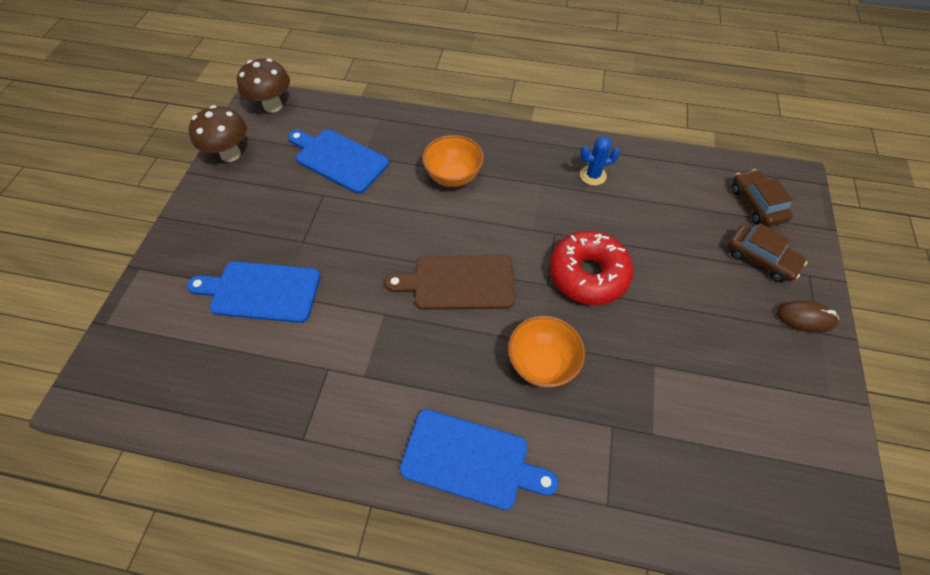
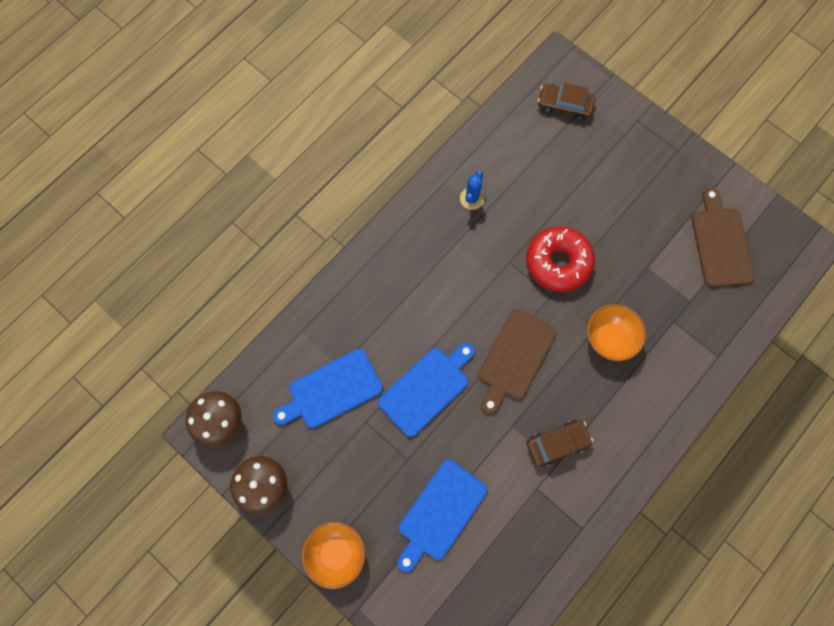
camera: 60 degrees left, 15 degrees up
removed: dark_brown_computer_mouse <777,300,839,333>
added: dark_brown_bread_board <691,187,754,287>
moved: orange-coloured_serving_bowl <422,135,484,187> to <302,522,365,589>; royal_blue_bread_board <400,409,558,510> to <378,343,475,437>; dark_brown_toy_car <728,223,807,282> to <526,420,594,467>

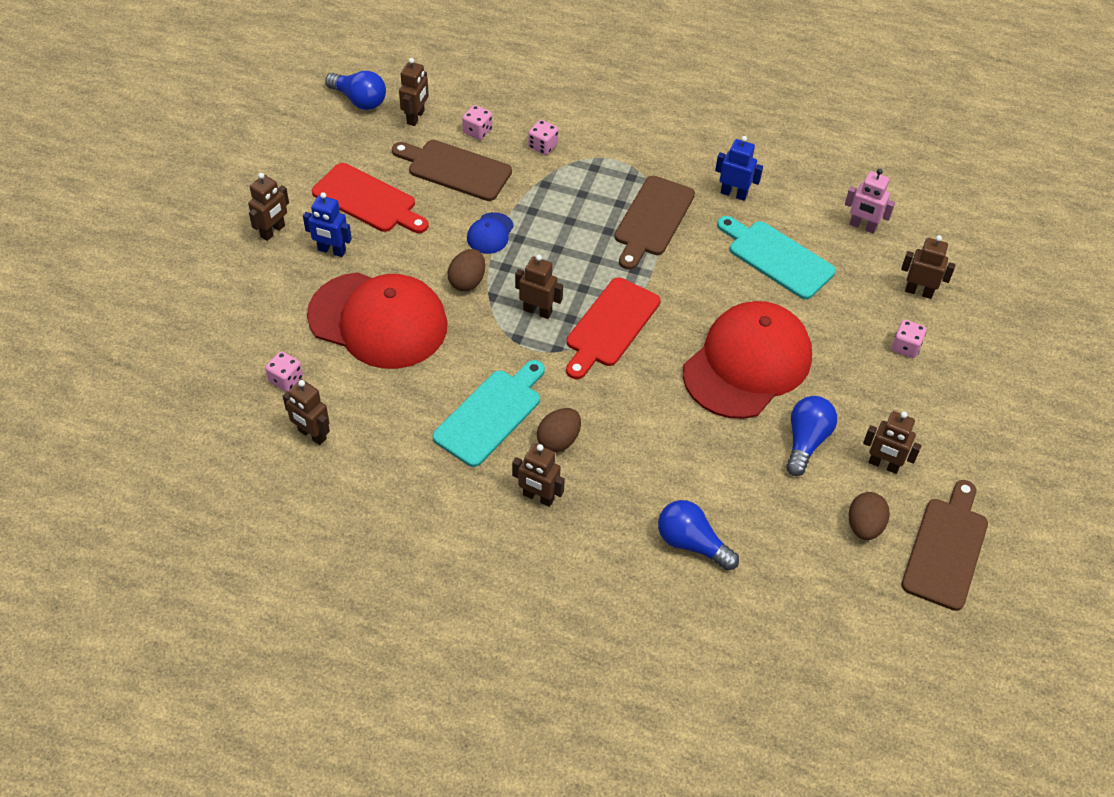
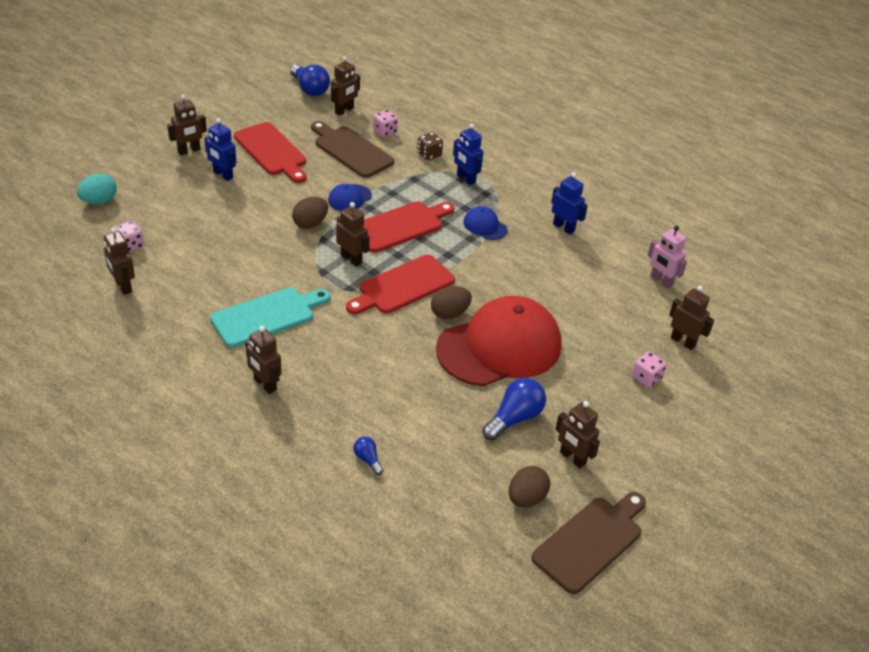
camera: 20 degrees right, 10 degrees down
removed: scarlet_peaked_cap <307,272,448,369>; teal_bread_board <717,216,836,299>
added: teal_toy_egg <77,174,116,204>; scarlet_bread_board <364,201,454,253>; royal_blue_robot <453,124,483,185>
moved: dark_brown_toy_egg <537,408,581,452> to <431,286,472,319>
replaced: dark_brown_bread_board <614,176,695,270> to royal_blue_peaked_cap <463,206,507,240>
recoloured: rosy_game_die <528,120,558,155> to dark_brown_game_die <417,132,443,160>
resized: royal_blue_lightbulb <658,500,739,571> = <353,437,383,475> x0.52

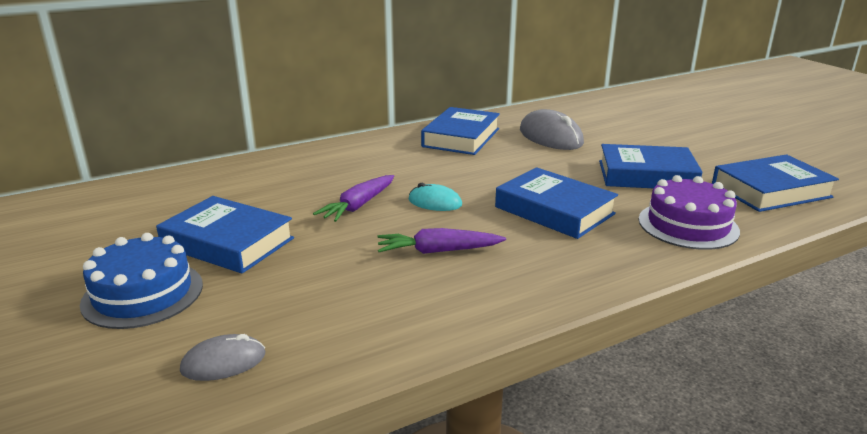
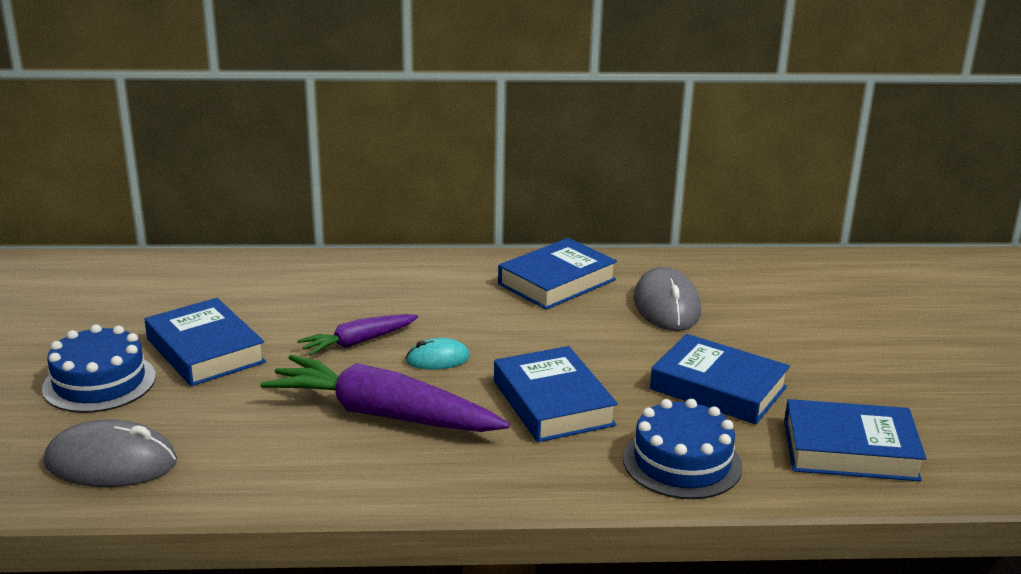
camera: 25 degrees right, 0 degrees up
recoloured: royal_purple_layer_cake <639,175,740,250> to royal_blue_layer_cake <623,399,742,499>
turned: teal_computer_mouse <409,183,462,211> = <406,338,470,370> 60 degrees counterclockwise
resized: ash-grey_computer_mouse <180,334,265,381> = <44,419,177,487> x1.76; royal_purple_toy_carrot <377,228,506,254> = <260,355,510,432> x1.83

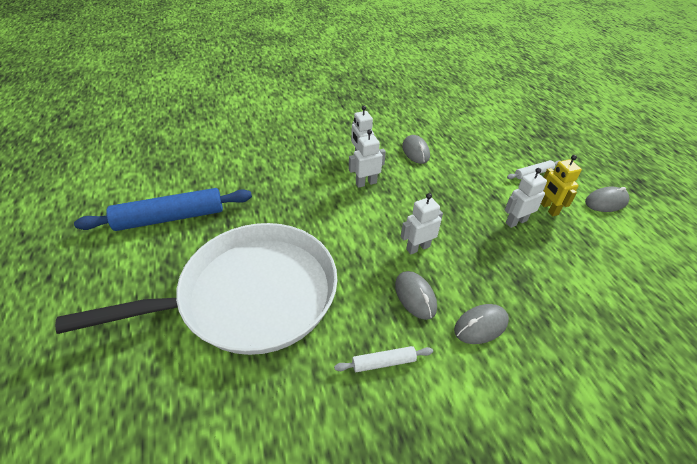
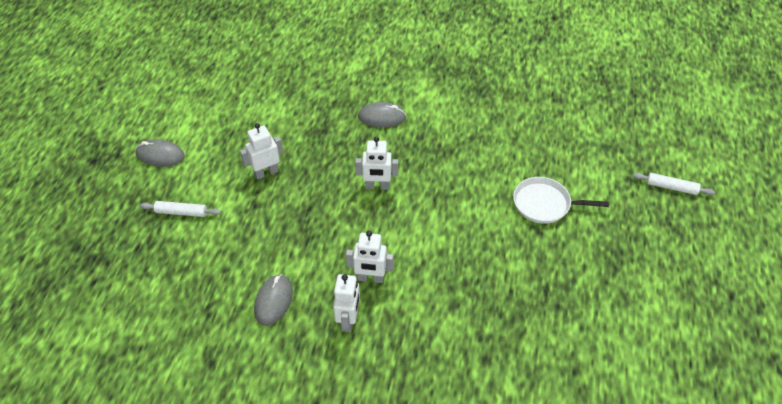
camera: 150 degrees left, 5 degrees up
removed: royal_blue_dough_roller <74,188,252,231>; ash-grey_computer_mouse <395,271,437,320>; bright_yellow_robot <541,155,582,216>
moved: snow-white_dough_roller <334,346,433,372> to <633,173,715,195>
turned: snow-white_robot <505,168,547,228> = <240,123,283,180> 150 degrees clockwise
resized: snow-white_pan <55,223,338,355> = <513,177,609,224> x0.42

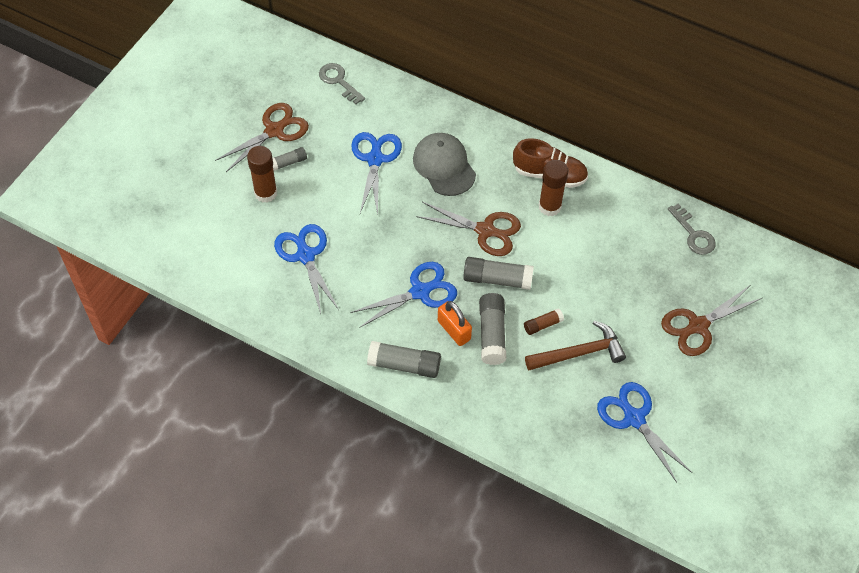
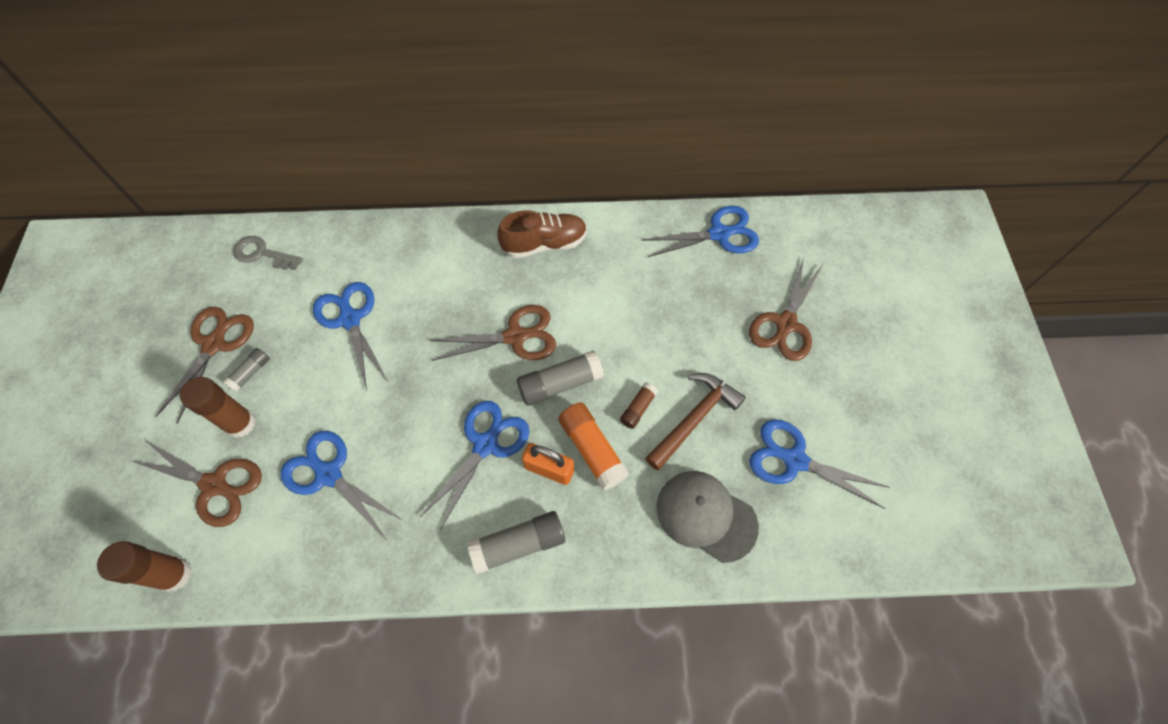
camera: 30 degrees left, 5 degrees up
added: dark_brown_scissors <129,440,262,527>
moved: dark_brown_stick_of_glue <539,160,568,216> to <97,541,192,592>; ash-grey_peaked_cap <413,133,476,196> to <656,471,759,563>
replaced: ash-grey_latchkey <668,204,716,255> to royal_blue_scissors <642,206,759,257>
recoloured: ash-grey_stick_of_glue <479,293,506,365> to orange-coloured_stick_of_glue <558,402,629,491>

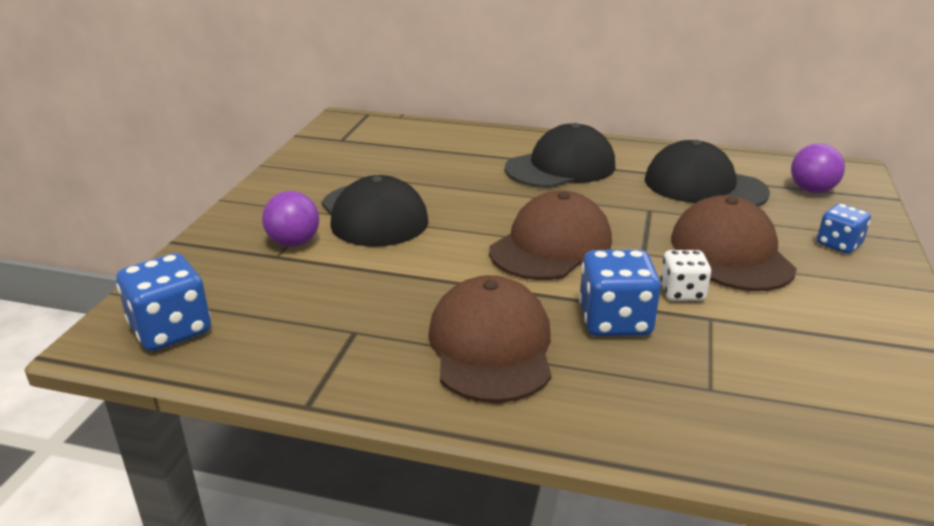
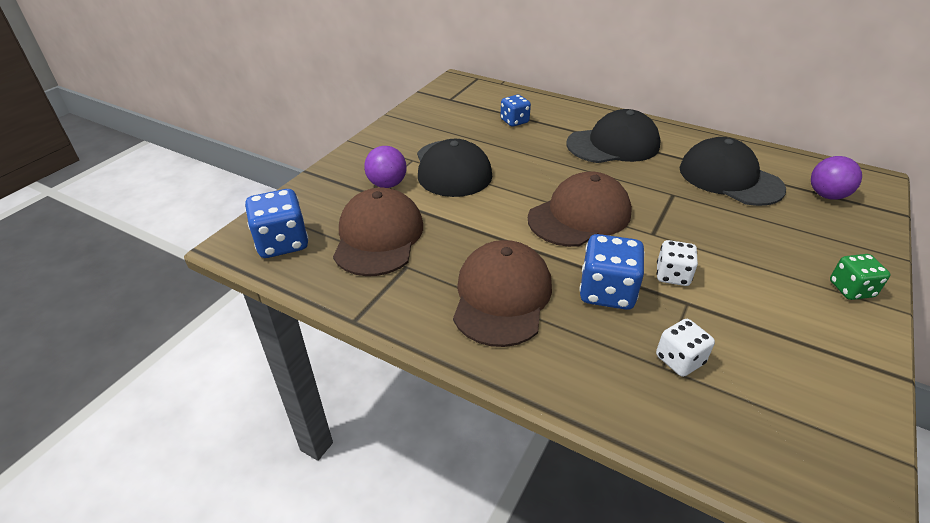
camera: 15 degrees right, 10 degrees up
added: snow-white_game_die <656,319,715,377>; leaf-green_game_die <830,254,890,300>
moved: dark_brown_peaked_cap <671,195,797,291> to <333,187,423,276>; royal_blue_game_die <817,204,871,254> to <500,95,531,127>

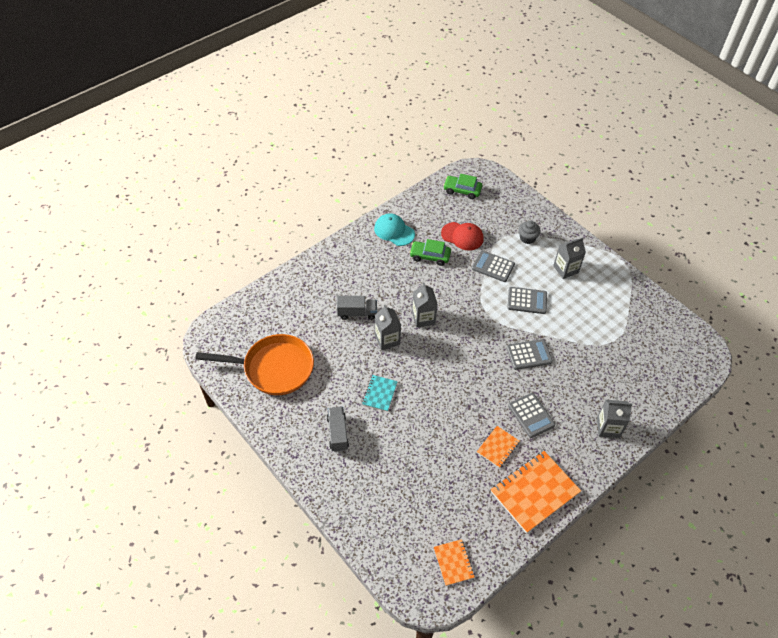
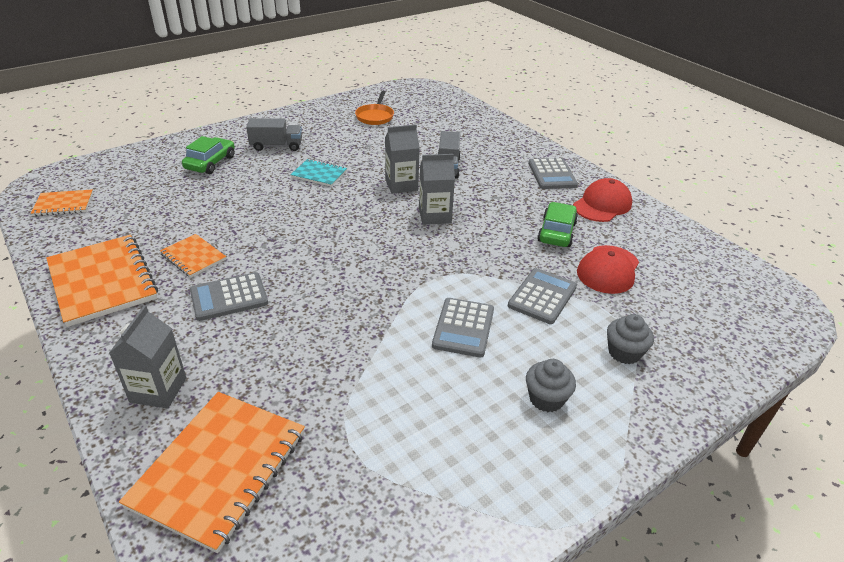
camera: 95 degrees right, 15 degrees down
added: orange-coloured_notepad <119,392,305,553>
moved: leaf-green_toy_car <443,174,482,199> to <182,136,235,174>; ash-grey_calculator <507,339,553,370> to <528,158,578,189>
replaced: ash-grey_milk_carton <553,238,586,279> to ash-grey_muffin <526,359,576,412>
recoloured: teal_peaked_cap <374,213,415,246> to scarlet_peaked_cap <573,178,632,222>
resized: orange-coloured_pan <195,334,314,395> = <355,91,394,125> x0.50

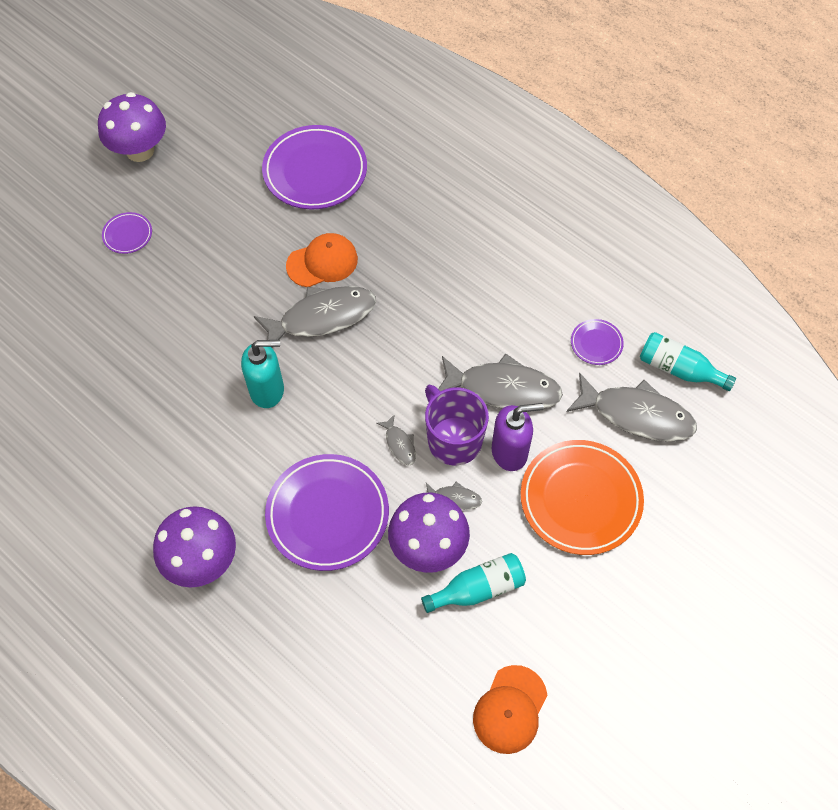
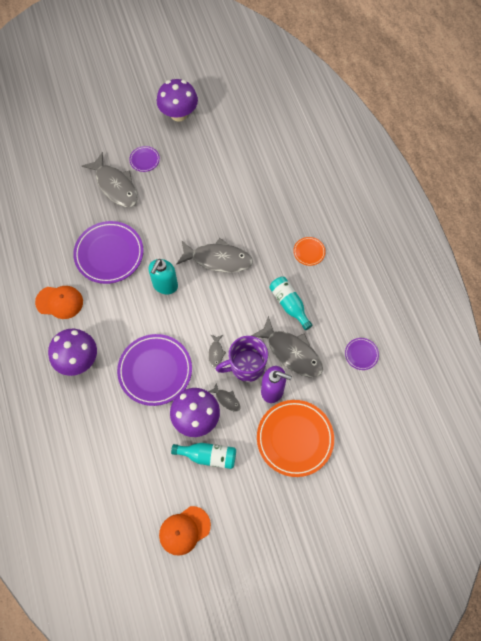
camera: 30 degrees right, 5 degrees up
added: orange-coloured_plate <293,237,326,266>
moved: orange-coloured_peaked_cap <286,233,358,287> to <35,286,83,319>; royal_purple_plate <262,125,367,209> to <73,221,143,284>; ash-grey_fish_figure <566,373,697,442> to <82,152,138,207>; teal_bottle <640,332,736,391> to <269,277,312,330>
turned: teal_soap_dispenser <241,340,284,408> = <148,259,178,295> 90 degrees clockwise; royal_purple_mug <425,385,489,465> = <216,336,268,382> 105 degrees counterclockwise

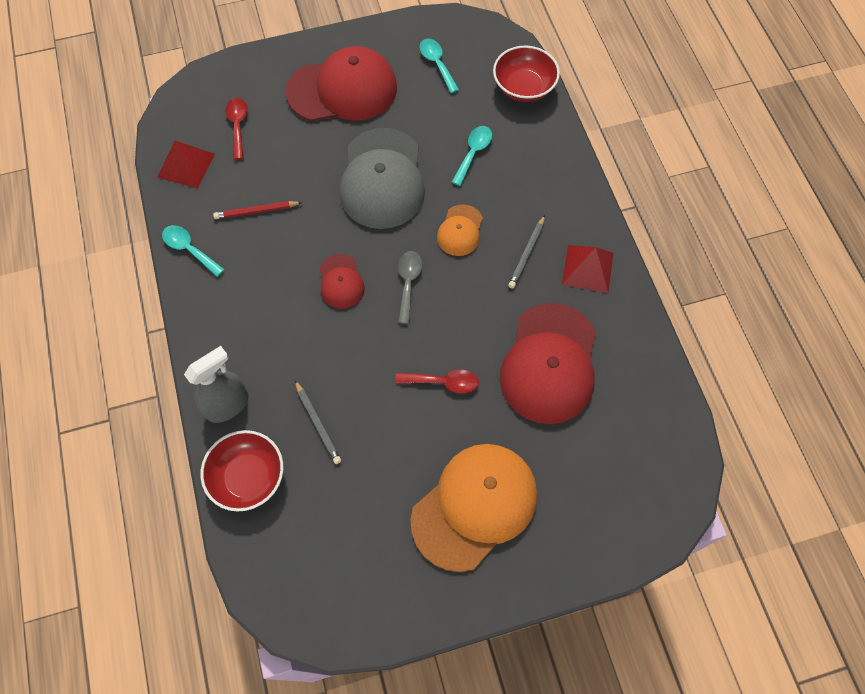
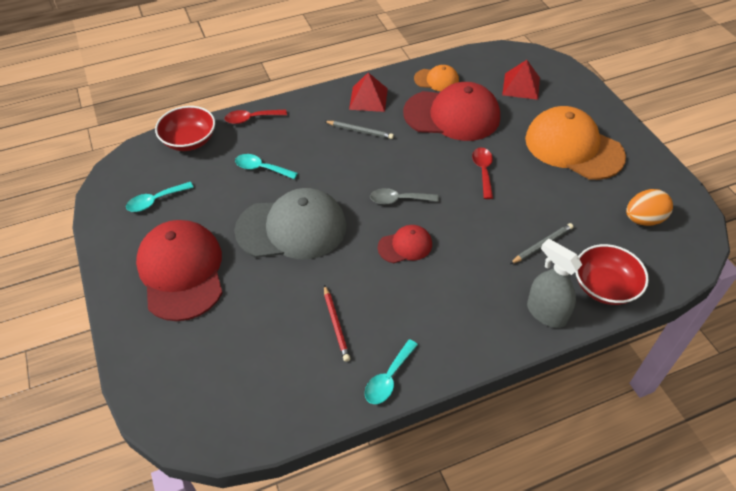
camera: 95 degrees left, 15 degrees down
added: orange-coloured_toy_egg <626,189,673,226>
moved: scarlet_teaspoon <225,98,248,160> to <225,109,287,124>; orange-coloured_peaked_cap <437,204,483,256> to <414,65,459,91>; scarlet_pyramid <157,141,215,189> to <502,60,540,100>

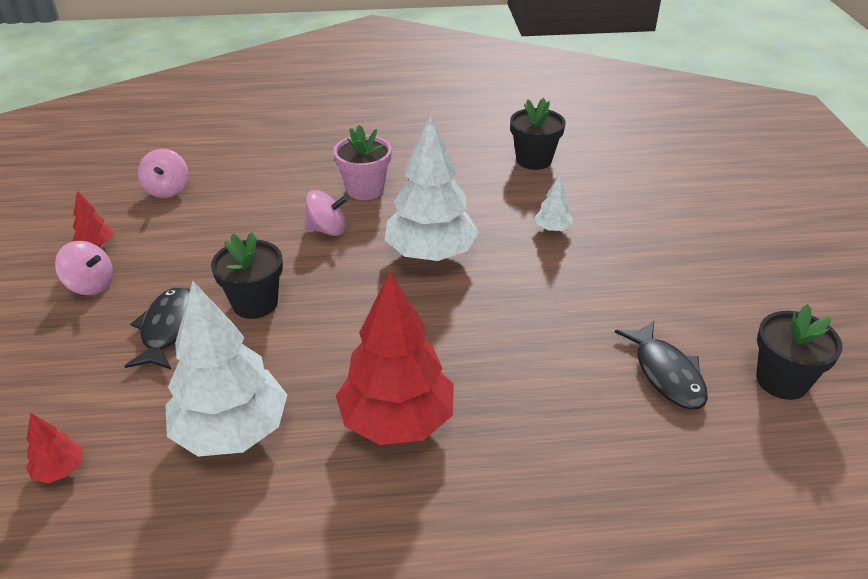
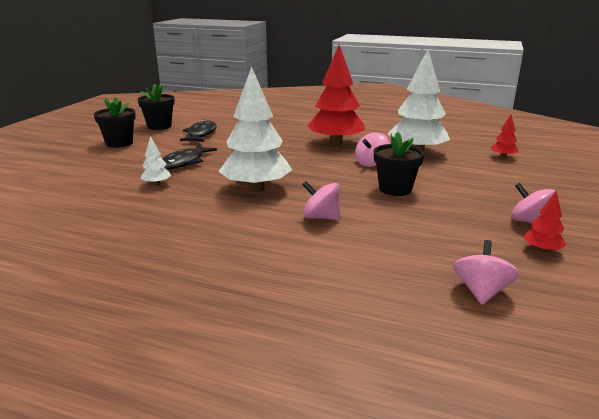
camera: 155 degrees left, 15 degrees down
removed: rosy_plant_pot <333,125,392,200>
added: rosy_whirligig <355,132,390,167>
moved: ebony_plant_pot <510,98,566,170> to <94,97,136,148>; ebony_fish_figure <125,286,190,369> to <162,145,217,169>

